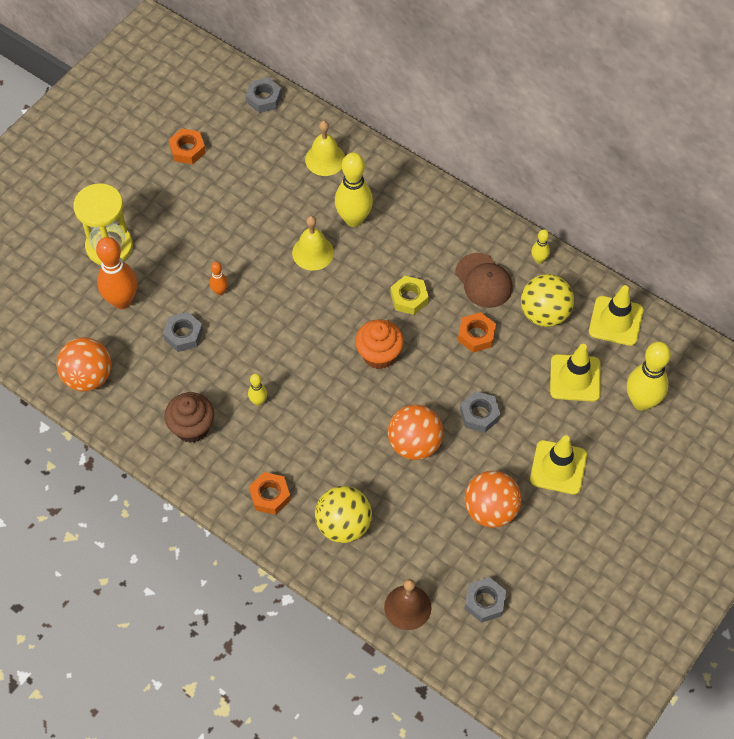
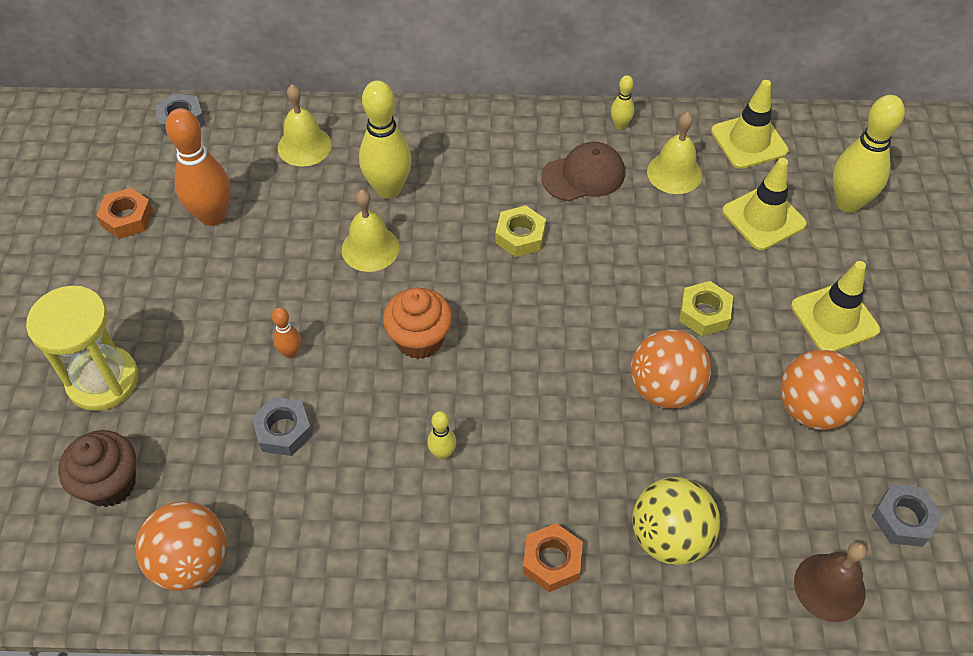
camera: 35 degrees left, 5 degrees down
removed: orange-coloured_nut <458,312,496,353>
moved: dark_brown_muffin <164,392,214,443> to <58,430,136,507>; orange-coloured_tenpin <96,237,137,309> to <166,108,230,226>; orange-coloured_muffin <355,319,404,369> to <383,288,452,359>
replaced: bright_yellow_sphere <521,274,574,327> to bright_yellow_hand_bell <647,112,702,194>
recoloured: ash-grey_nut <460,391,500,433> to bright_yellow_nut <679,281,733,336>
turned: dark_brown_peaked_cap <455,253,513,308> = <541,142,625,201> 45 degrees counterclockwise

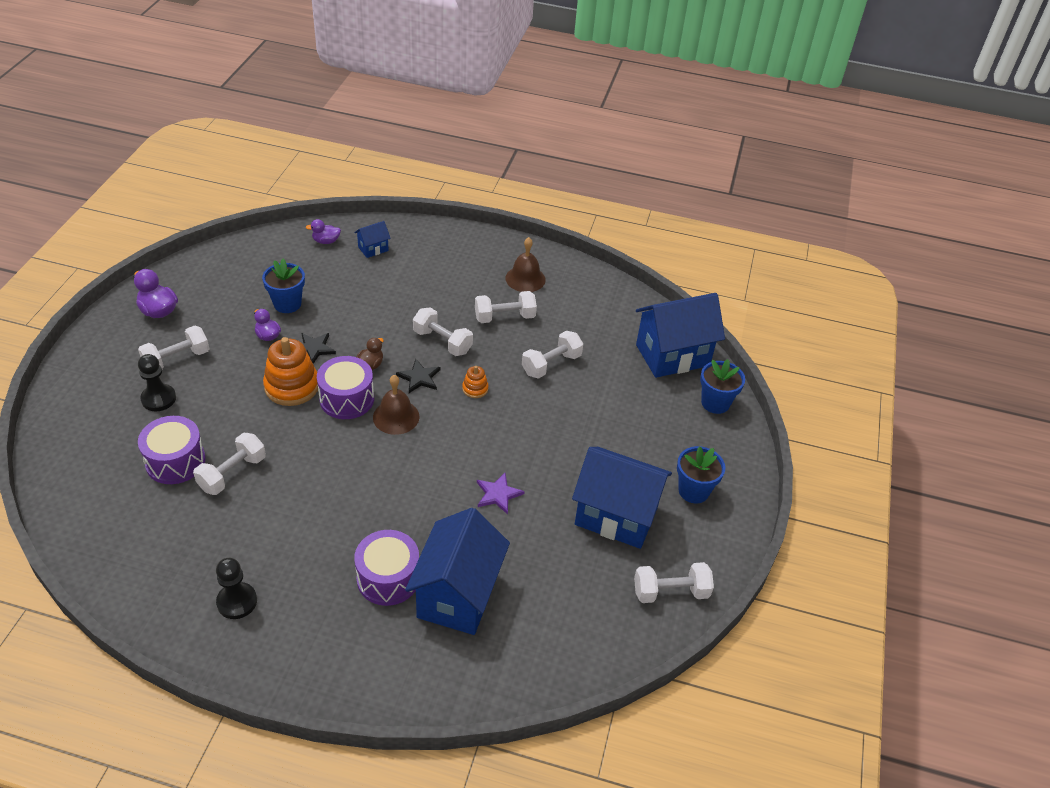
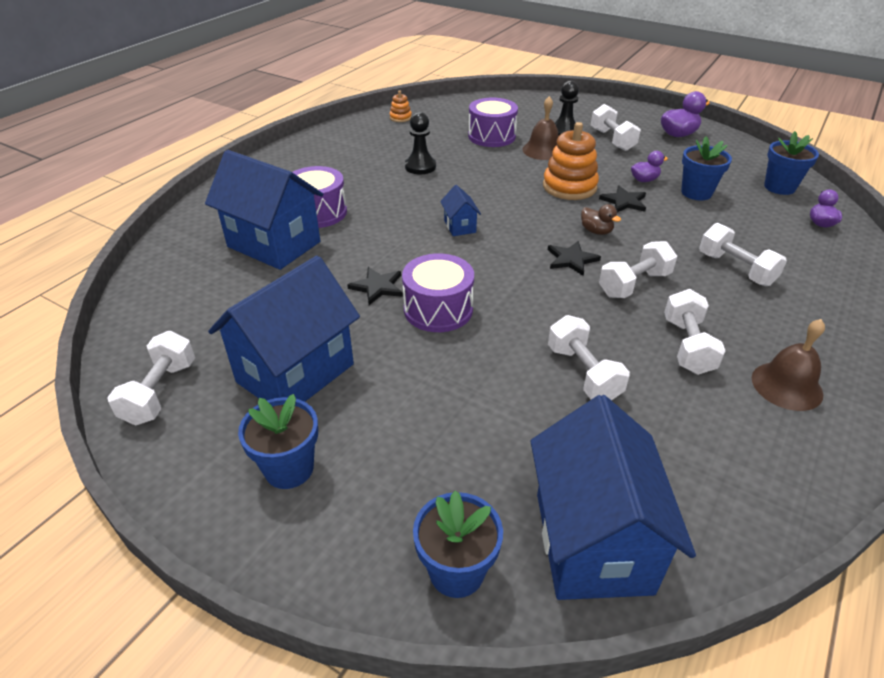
camera: 110 degrees right, 5 degrees down
added: royal_blue_plant_pot <764,131,819,195>
moved: orange-coloured_stacking_rings <462,366,488,398> to <390,90,412,122>; royal_purple_snare_drum <317,356,374,419> to <402,253,474,332>; ebony_game_pawn <216,558,257,619> to <405,112,436,175>; royal_blue_toy_house <355,221,391,258> to <440,185,481,236>; dark_brown_hand_bell <373,375,419,435> to <522,96,559,160>; snow-white_hand_weight <193,433,266,495> to <699,223,787,286>
recoloured: royal_purple_five-pointed_star <477,473,525,514> to ebony_five-pointed_star <347,267,403,305>

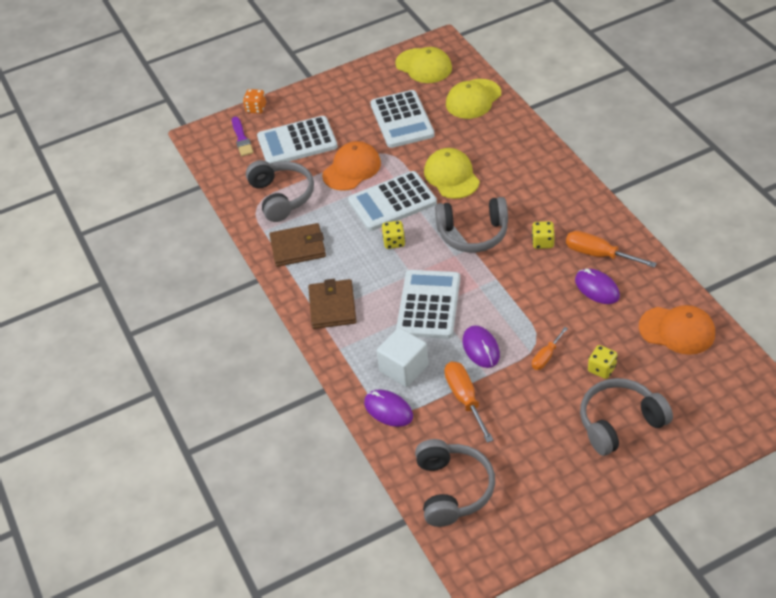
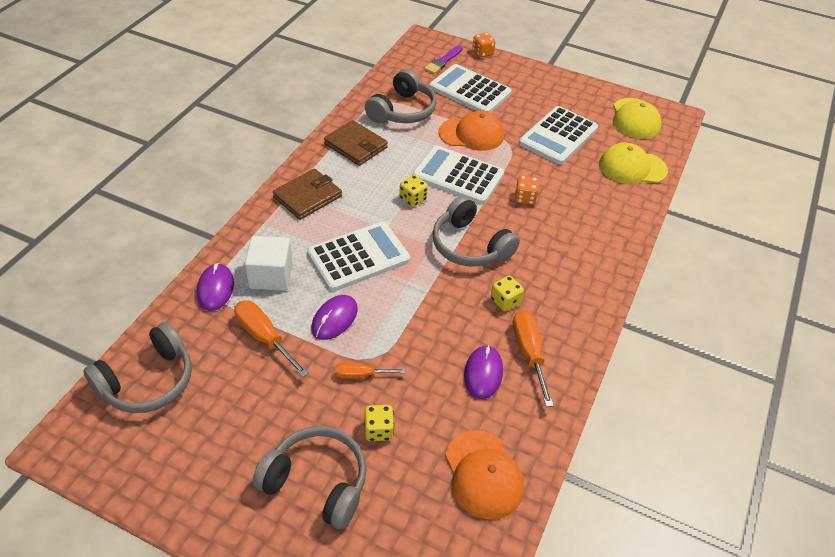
camera: 45 degrees right, 0 degrees up
replaced: bright_yellow_peaked_cap <424,148,480,199> to orange-coloured_game_die <514,175,540,205>
turned: orange-coloured_flat_screwdriver <444,362,494,443> = <234,301,309,377> 75 degrees counterclockwise

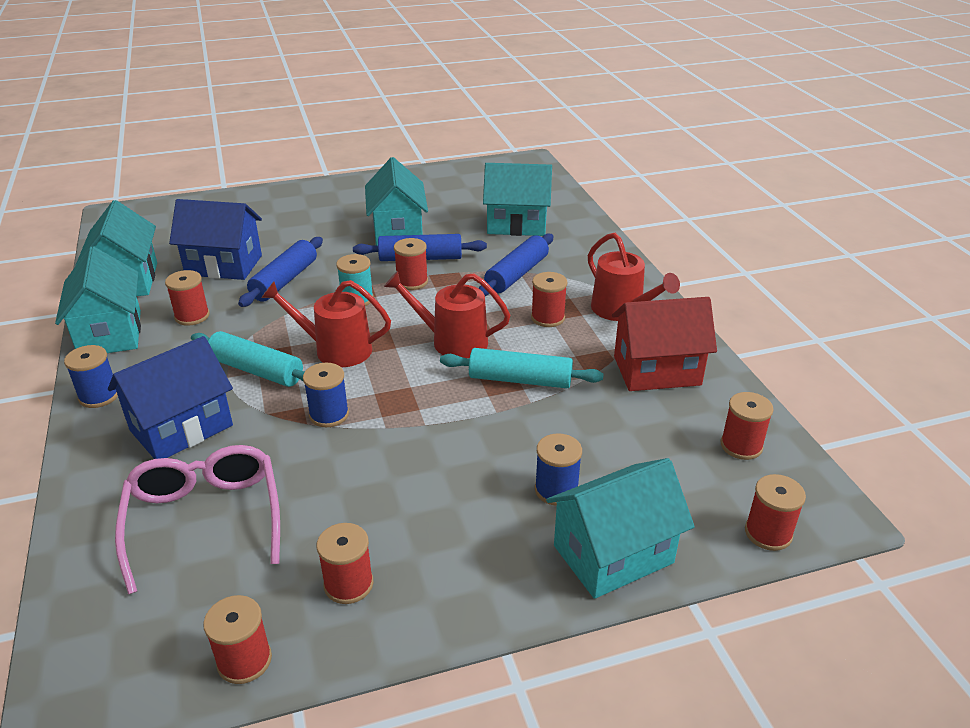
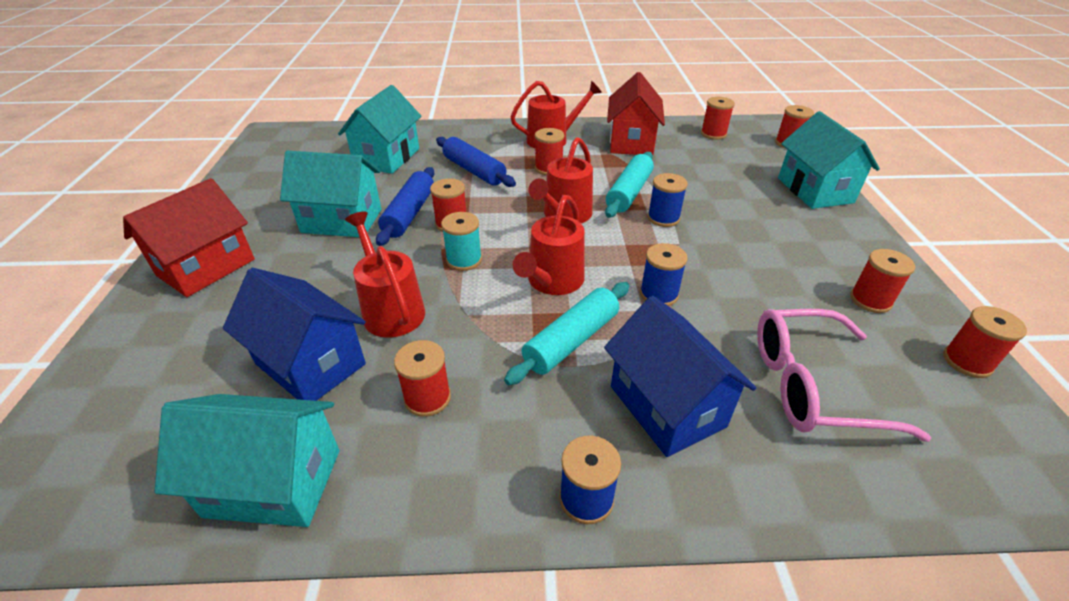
camera: 75 degrees left, 5 degrees up
removed: teal_toy_house <55,246,141,353>
added: scarlet_toy_house <123,178,255,297>
moved: royal_blue_reel_of_thread <535,433,582,506> to <647,173,688,227>
replaced: royal_blue_dough_roller <238,237,323,307> to scarlet_watering_pot <345,212,425,338>
turned: royal_blue_toy_house <169,199,262,280> = <223,268,366,401> 75 degrees counterclockwise

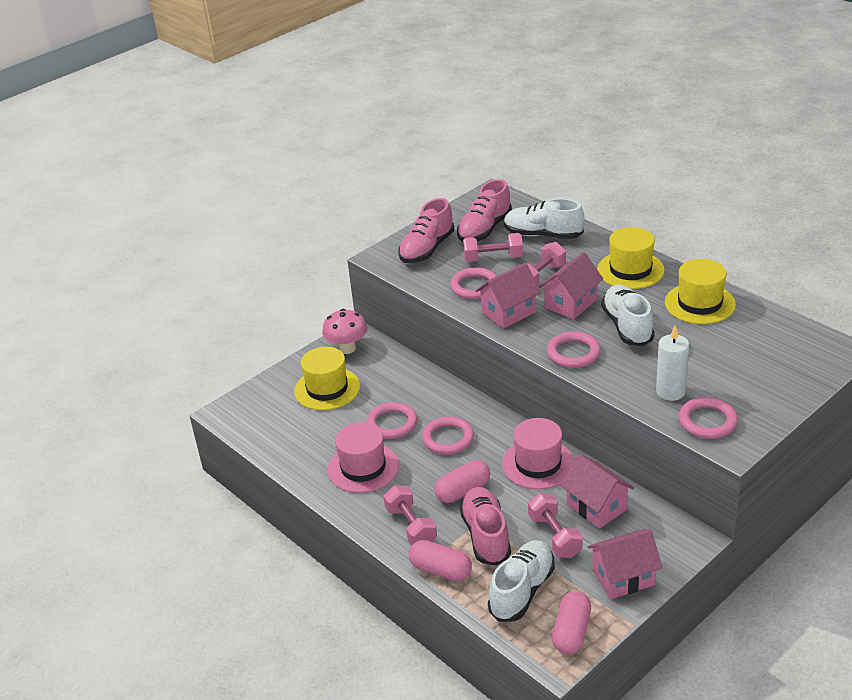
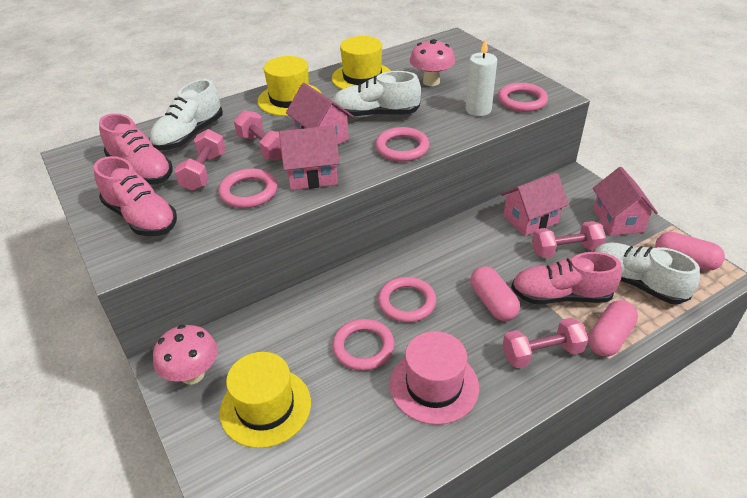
camera: 80 degrees left, 5 degrees up
removed: rosy_tall_hat <502,418,575,489>
added: rosy_fungus <410,39,455,86>
turned: rosy_toy_house <475,263,541,329> = <279,125,340,190> 75 degrees counterclockwise

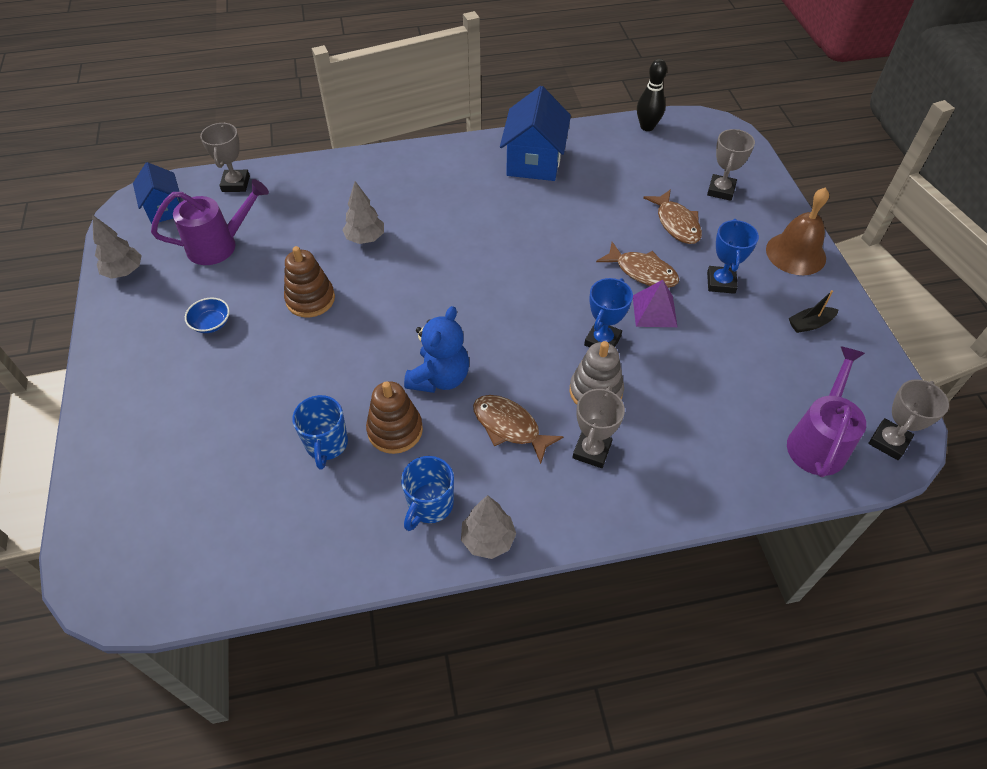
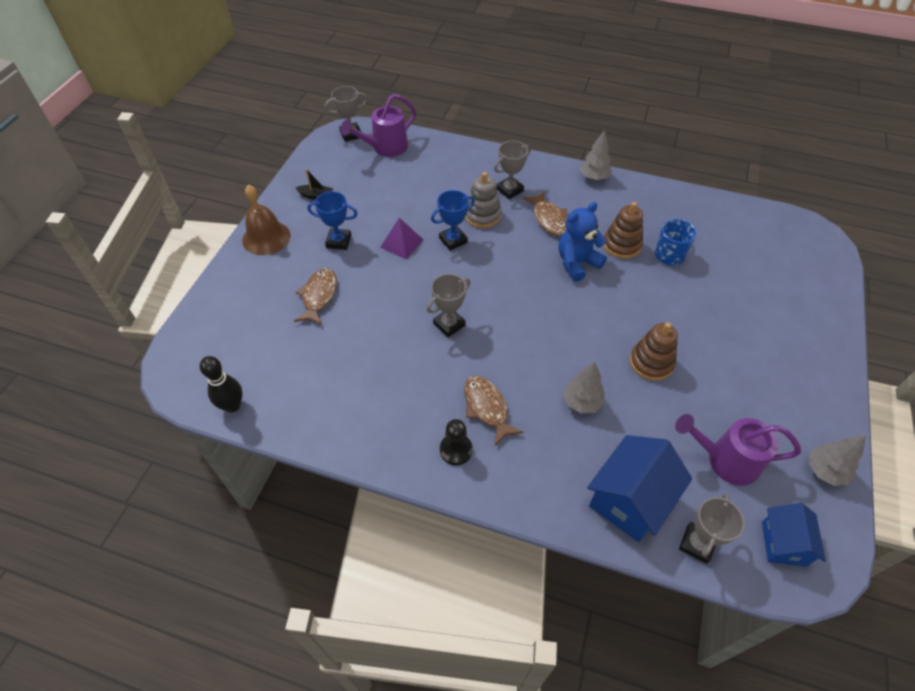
camera: 150 degrees left, 0 degrees up
removed: royal_blue_serving_bowl <185,298,230,333>; royal_blue_mug <401,456,454,531>
added: ebony_game_pawn <440,419,473,465>
moved: ash-grey_award_cup <707,129,755,201> to <427,274,470,337>; dark_brown_fish_figure <596,242,679,288> to <464,376,523,446>; royal_blue_toy_house <500,86,571,181> to <587,435,692,542>
turned: royal_blue_award_cup <707,219,759,294> = <307,191,358,250> 60 degrees clockwise

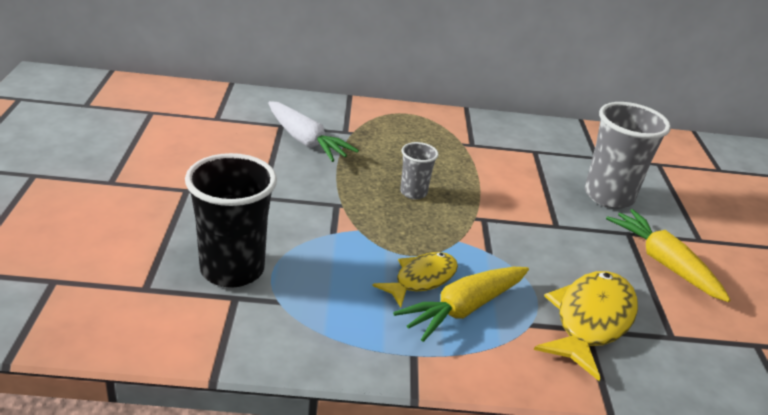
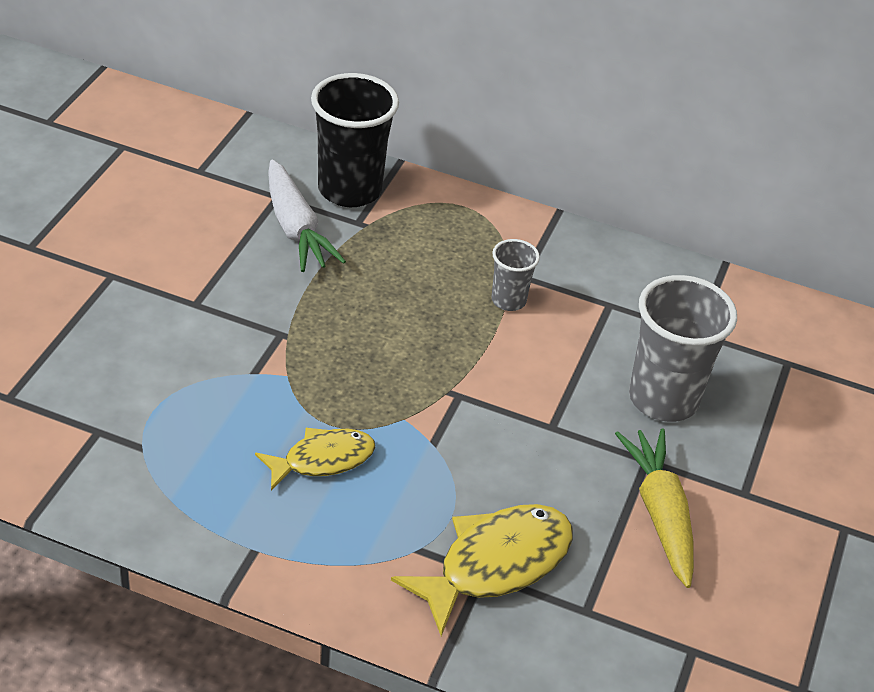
camera: 20 degrees right, 10 degrees up
removed: bright_yellow_toy_carrot <393,267,529,342>
moved: ebony_beaker <185,153,277,288> to <311,73,399,207>; ash-grey_beaker <400,142,438,199> to <491,239,540,311>

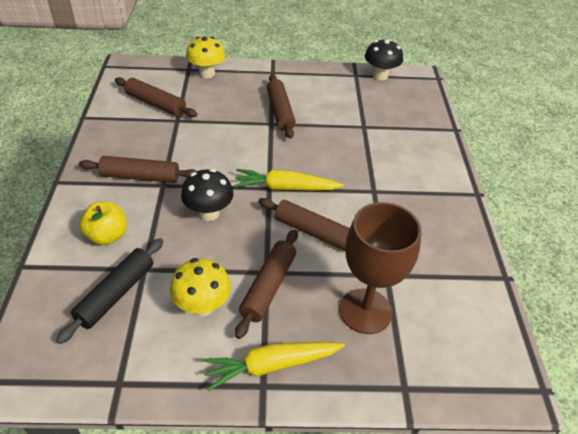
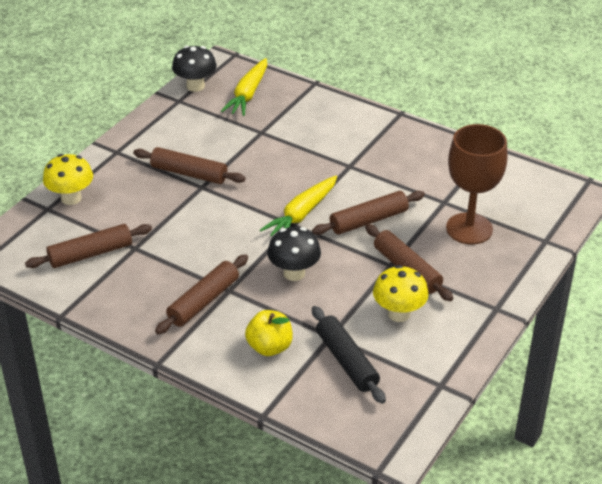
camera: 55 degrees left, 5 degrees down
moved: bright_yellow_toy_carrot <202,342,345,391> to <221,58,267,116>

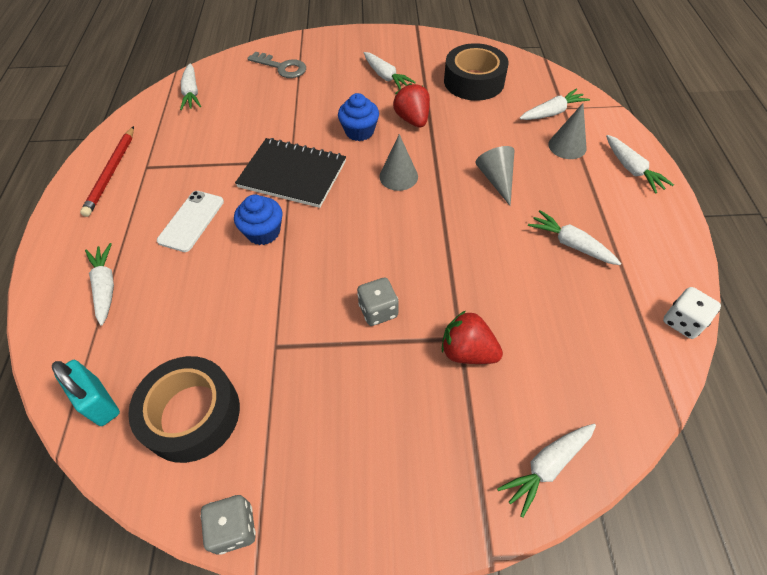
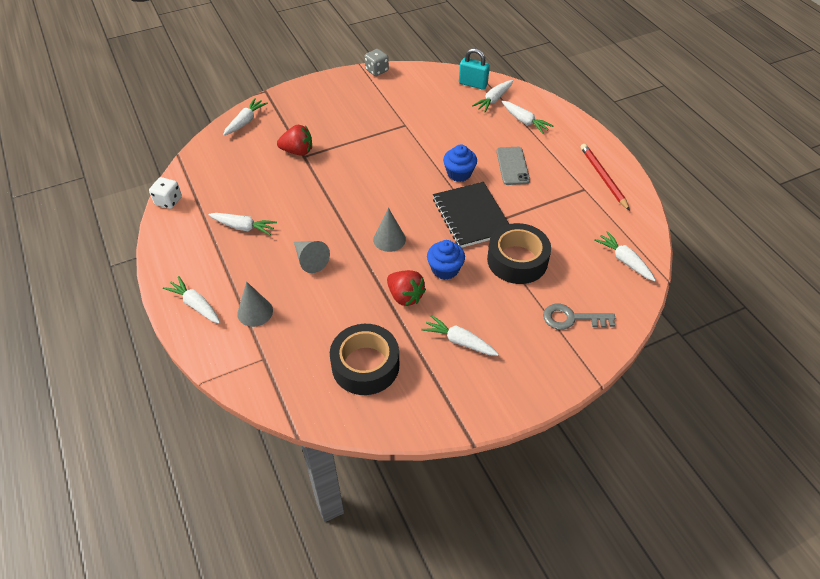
camera: 155 degrees right, 5 degrees down
removed: ash-grey_game_die <357,278,399,326>
moved: snow-white_toy_carrot <520,89,590,120> to <472,80,513,112>; ebony_tape <128,356,240,463> to <487,223,551,284>
recoloured: snow-white_phone <157,191,224,252> to ash-grey_phone <496,147,530,185>
turned: ebony_notepad <235,138,346,208> = <433,182,509,248> 75 degrees clockwise

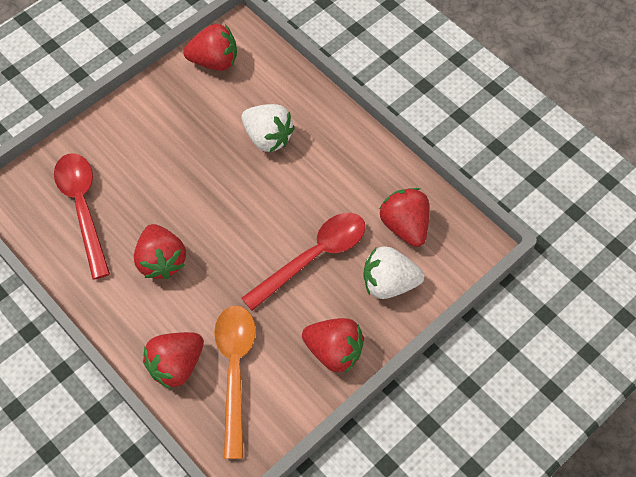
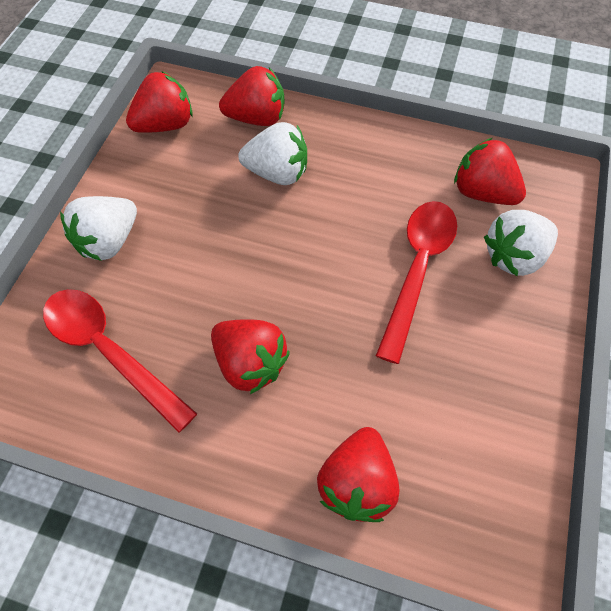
camera: 30 degrees left, 0 degrees up
removed: orange-coloured_teaspoon <214,305,256,459>
added: snow-white_toy_strawberry <60,196,137,261>
moved: scarlet_toy_strawberry <302,318,364,372> to <219,66,285,126>

